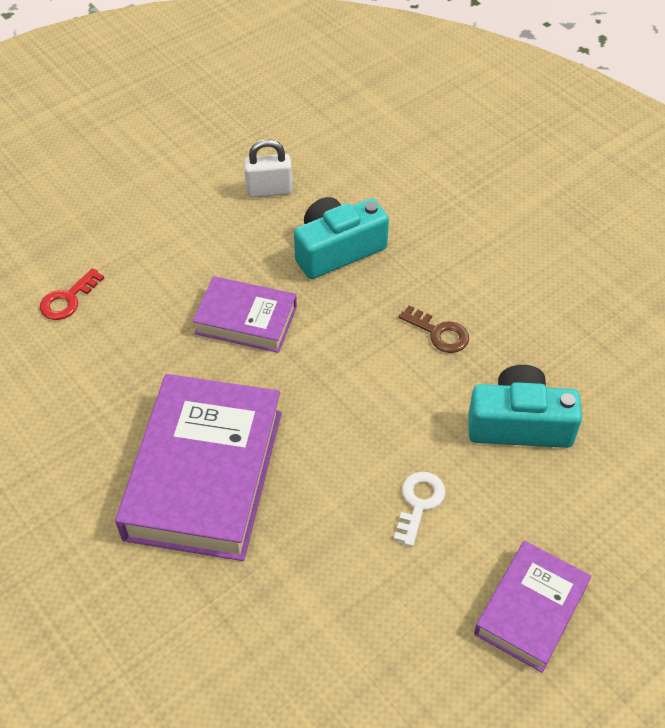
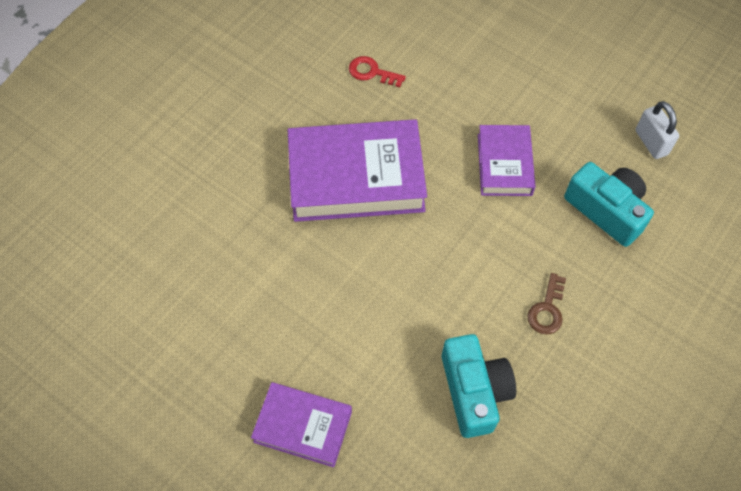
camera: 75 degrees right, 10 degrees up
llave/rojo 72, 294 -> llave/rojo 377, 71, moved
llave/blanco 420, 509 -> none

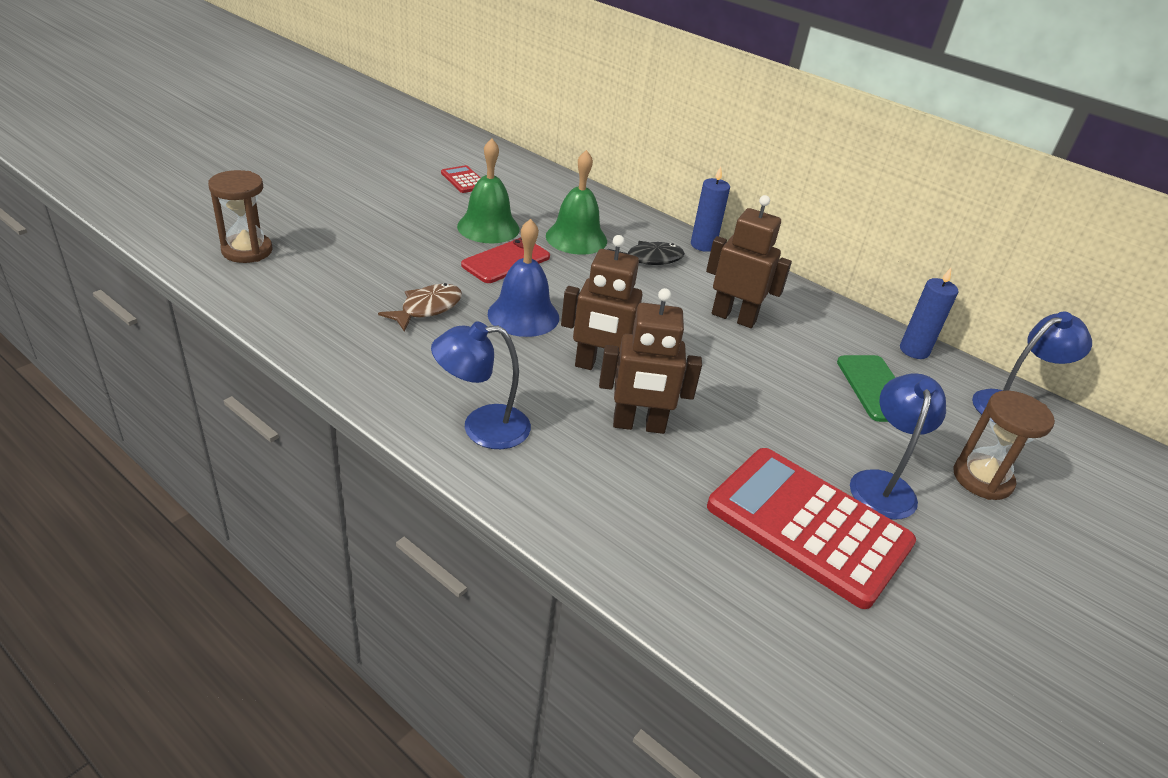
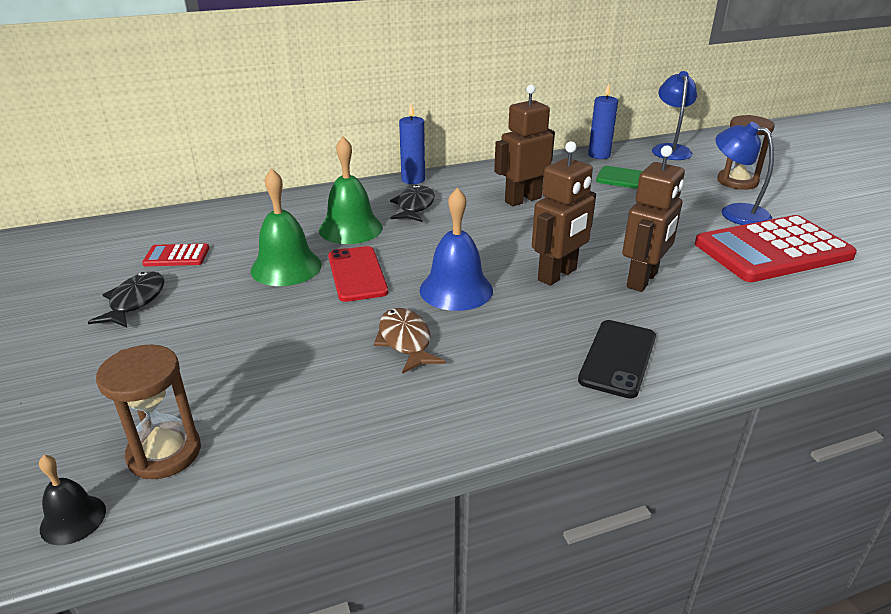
camera: 55 degrees left, 5 degrees down
lámpara/azul 481, 385 -> móvil/negro 617, 359
none -> pez/negro 126, 300
none -> campana/negro 72, 500

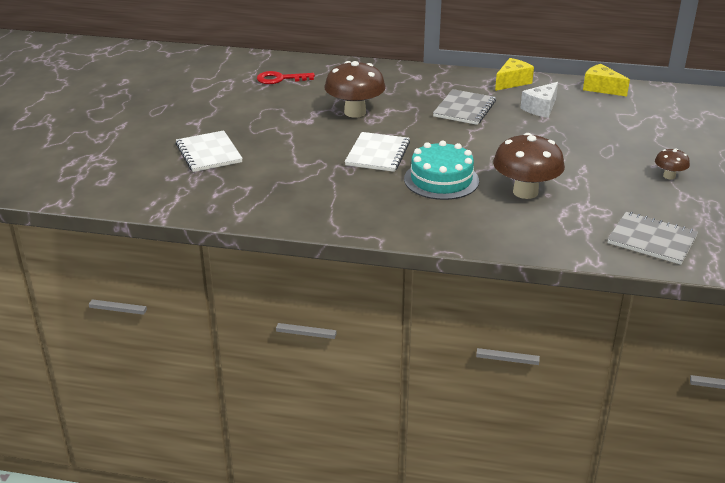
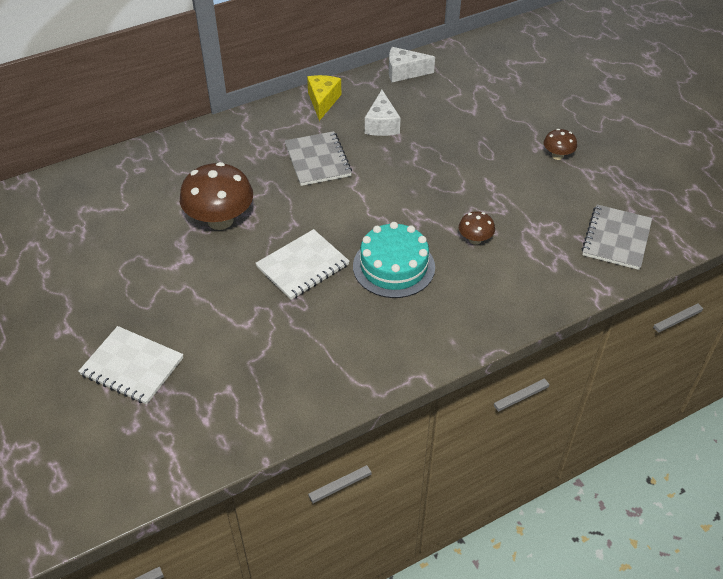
camera: 40 degrees left, 15 degrees up
queso/amarillo 606, 80 -> queso/blanco 412, 64
llave/rojo 286, 77 -> none
cuaderno/blanco 377, 152 -> cuaderno/blanco 302, 264, 75 degrees clockwise
seta/marrón 529, 166 -> seta/marrón 477, 228, x0.49
cuaderno/gris 653, 238 -> cuaderno/gris 616, 237, 60 degrees counterclockwise

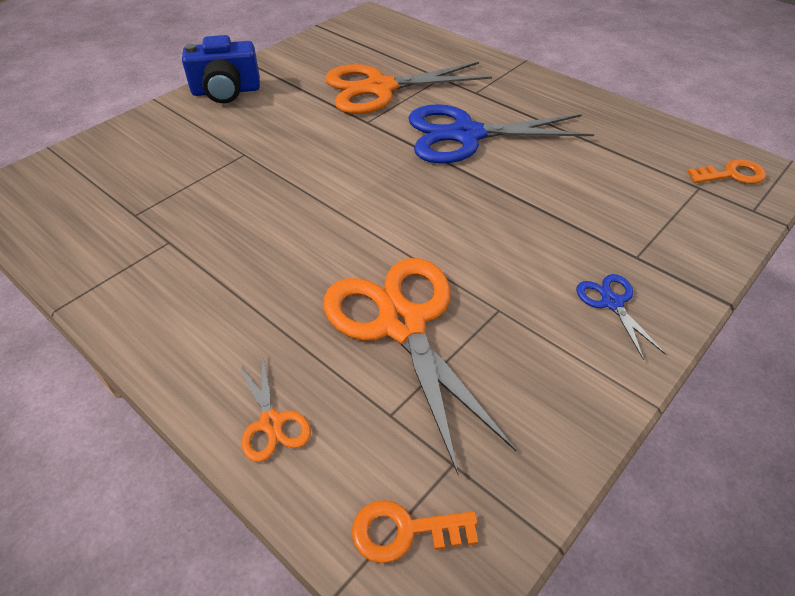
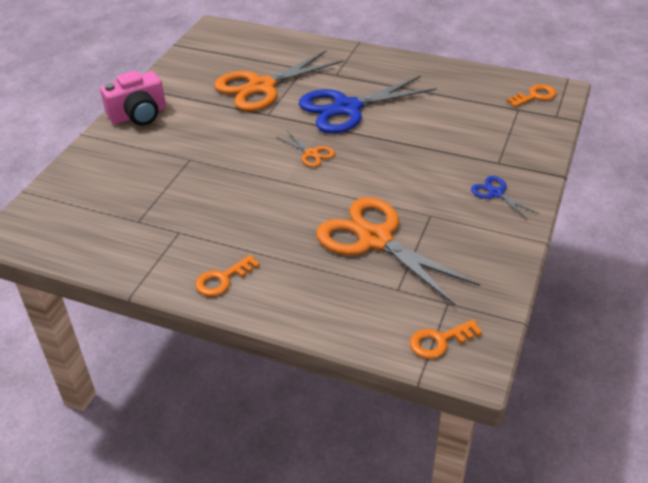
camera: 20 degrees left, 5 degrees down
cámara/azul 221, 69 -> cámara/rosa 133, 98
tijeras/naranja 274, 407 -> tijeras/naranja 305, 149, moved
none -> llave/naranja 227, 275

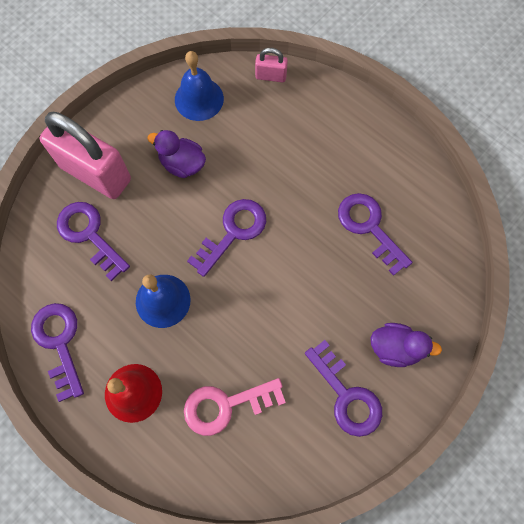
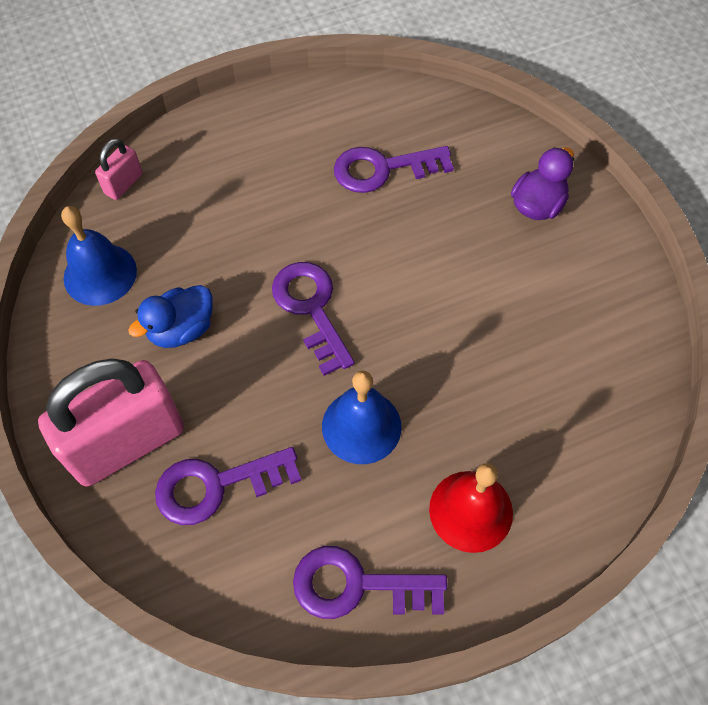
camera: 65 degrees left, 10 degrees down
pato/morado 176, 154 -> pato/azul 170, 316
llave/morado 343, 388 -> none
llave/rosa 235, 407 -> none

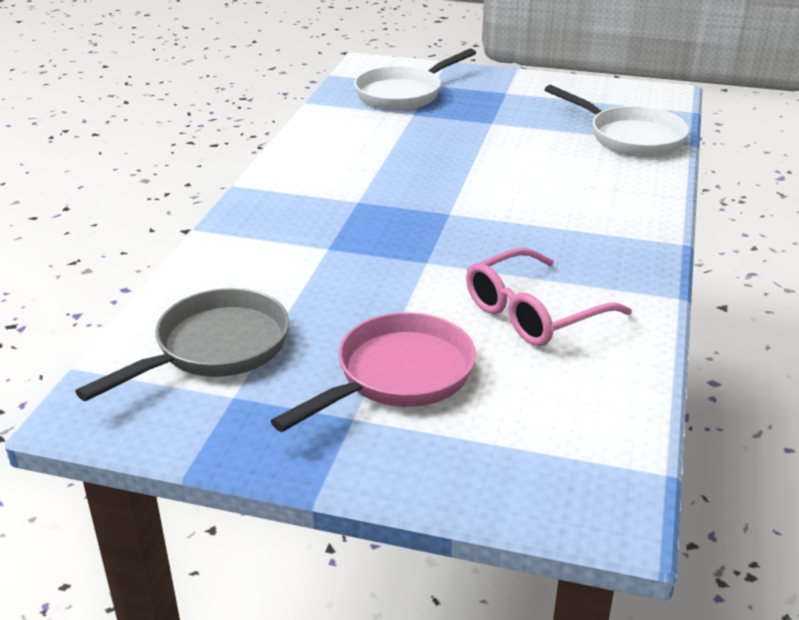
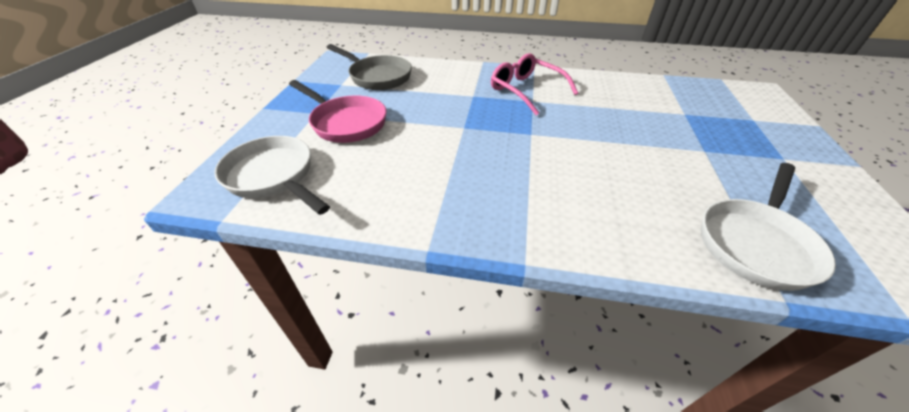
camera: 85 degrees right, 10 degrees up
sartén/blanco 415, 79 -> sartén/blanco 272, 175, moved
gafas/rosa 549, 297 -> gafas/rosa 534, 84, moved

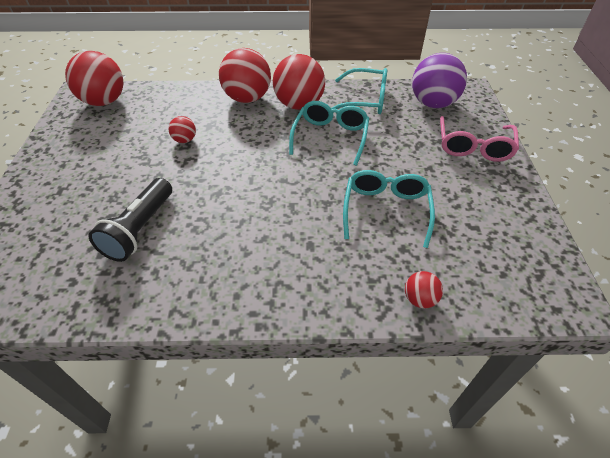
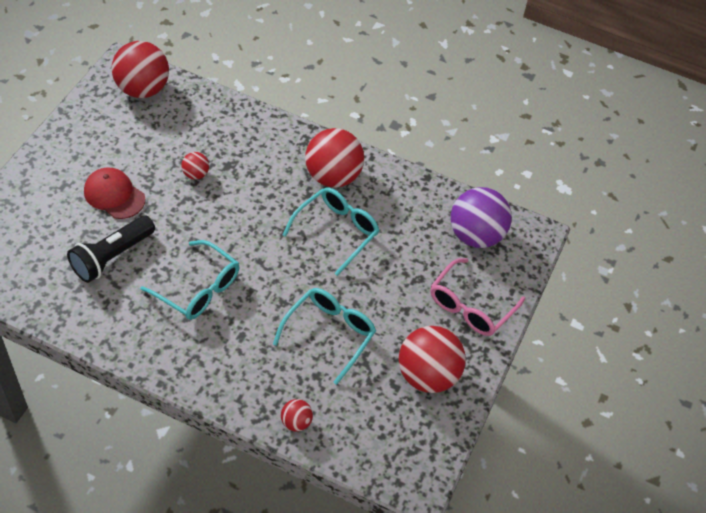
camera: 20 degrees right, 5 degrees up
pelota/rojo 245, 75 -> pelota/rojo 432, 359, moved
gafas/turquesa 359, 91 -> gafas/turquesa 189, 280, moved
none -> gorra/rojo 114, 193

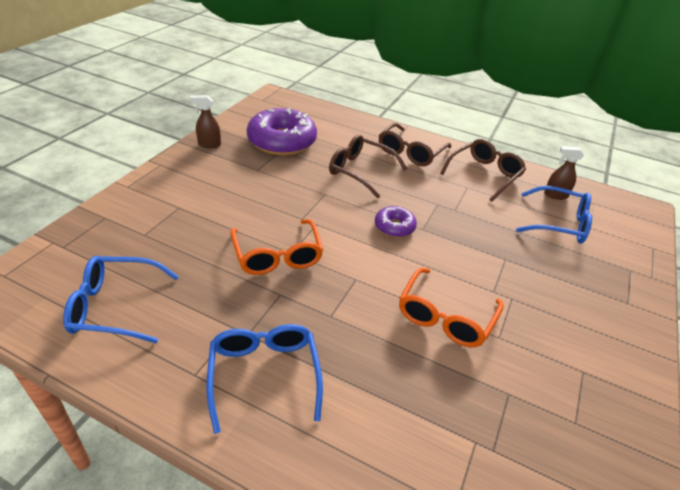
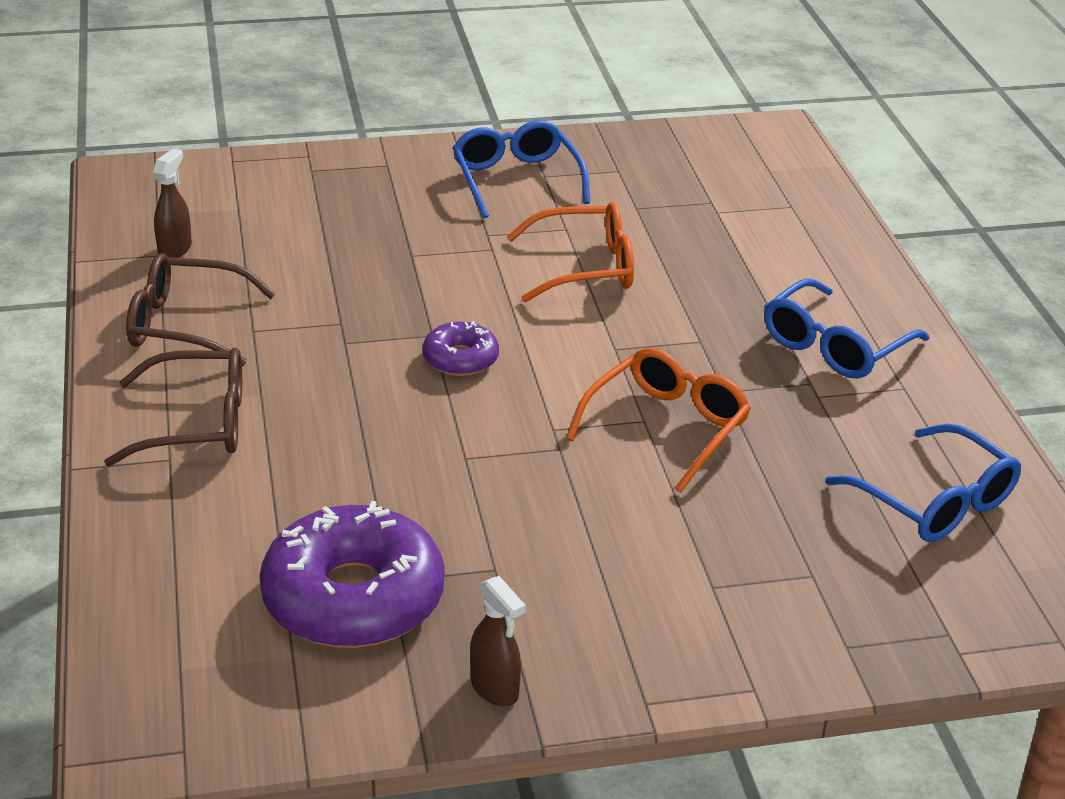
camera: 125 degrees left, 5 degrees down
gafas/marrón 368, 166 -> none
pulverizador/marrón 564, 173 -> pulverizador/marrón 172, 203, 135 degrees counterclockwise
gafas/azul 554, 214 -> gafas/azul 521, 169, moved

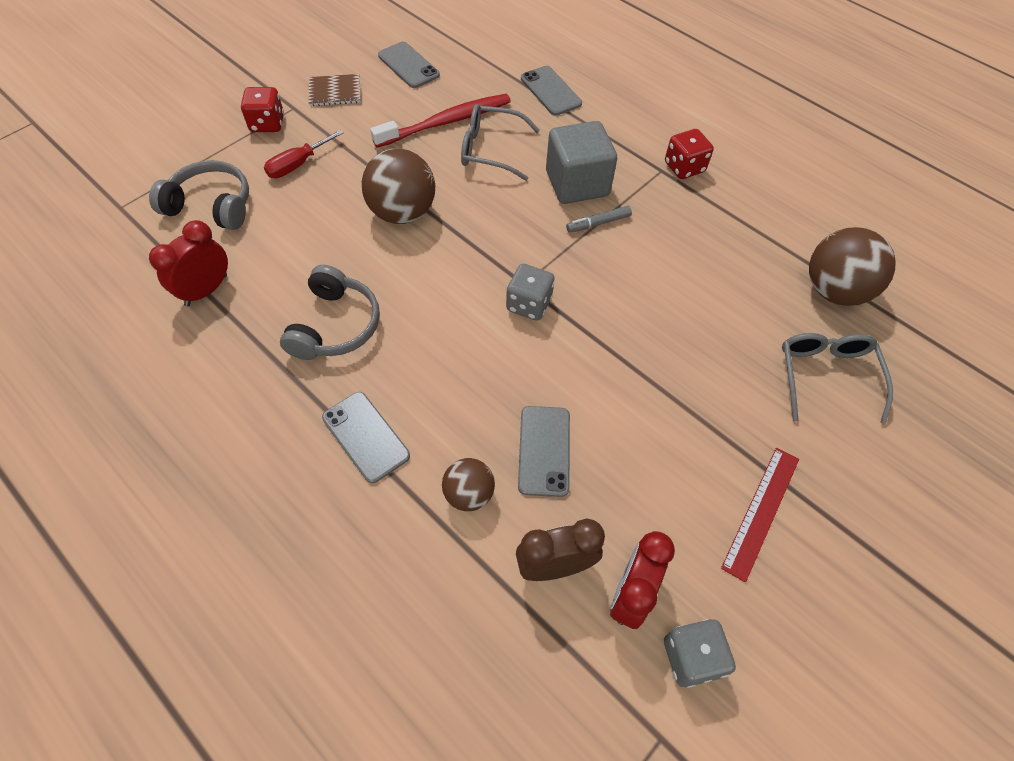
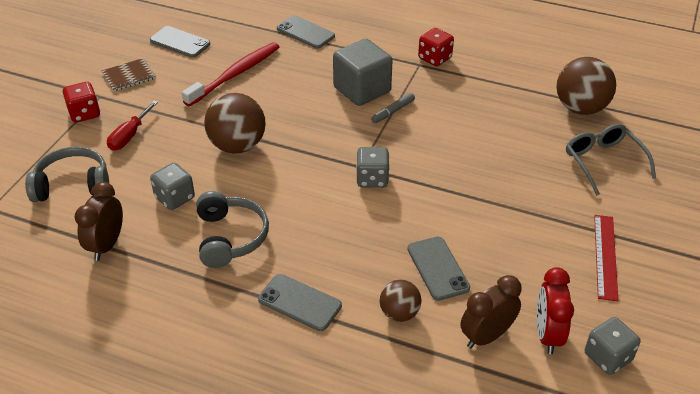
camera: 20 degrees left, 15 degrees down
gafas/gris 500, 142 -> none
despertador/rojo 188, 263 -> despertador/marrón 98, 221
none -> dado/gris 172, 186

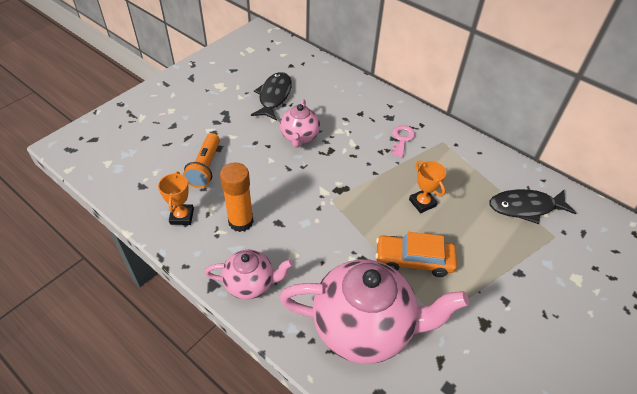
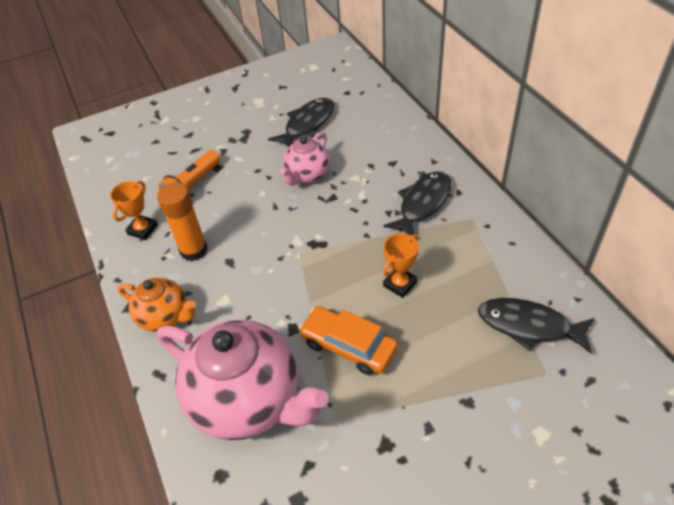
camera: 30 degrees right, 0 degrees up
llave/rosa 403, 141 -> pez/negro 417, 203
trofeo/naranja 427, 187 -> trofeo/naranja 401, 265, 45 degrees clockwise
tetera/rosa 249, 275 -> tetera/naranja 157, 304

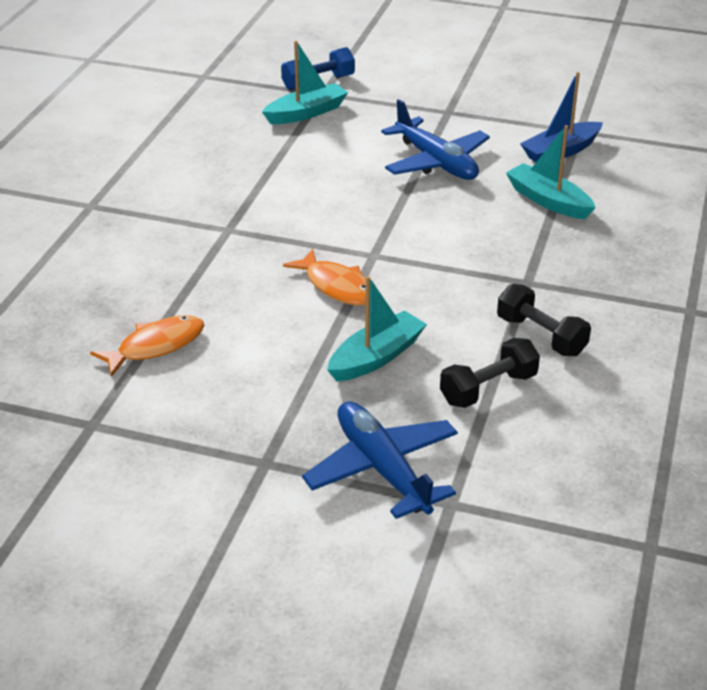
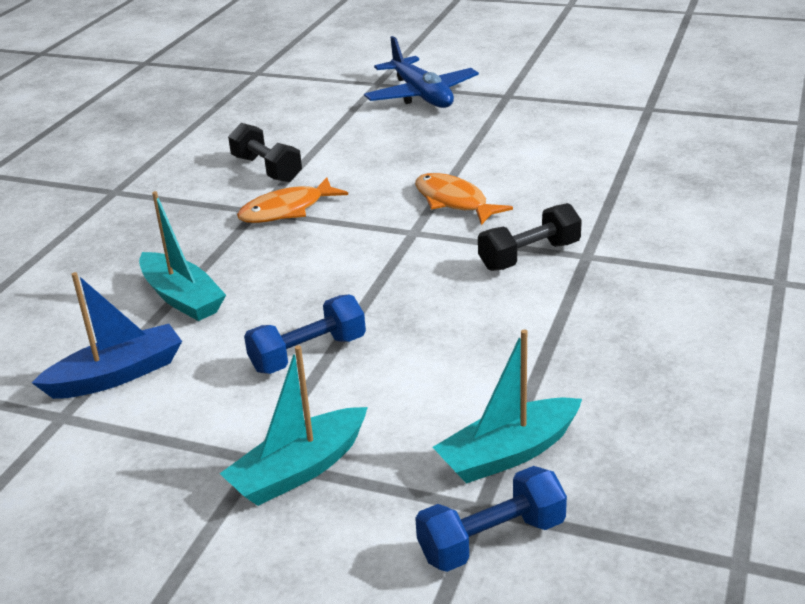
camera: 175 degrees left, 5 degrees down
avión/azul 435, 139 -> mancuerna/azul 305, 334
barco/turquesa 377, 328 -> barco/turquesa 293, 425, moved
pez/naranja 147, 346 -> pez/naranja 292, 200, moved
mancuerna/negro 490, 373 -> mancuerna/negro 530, 237, moved

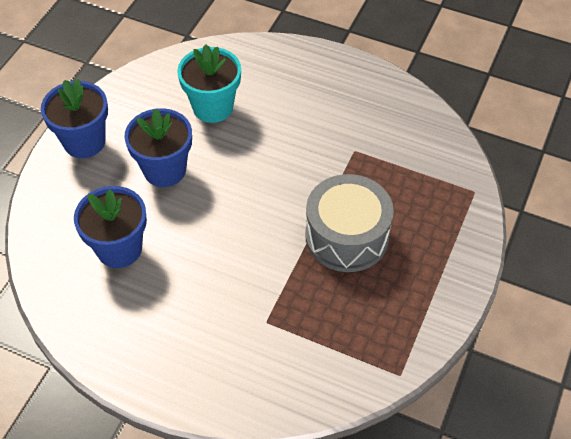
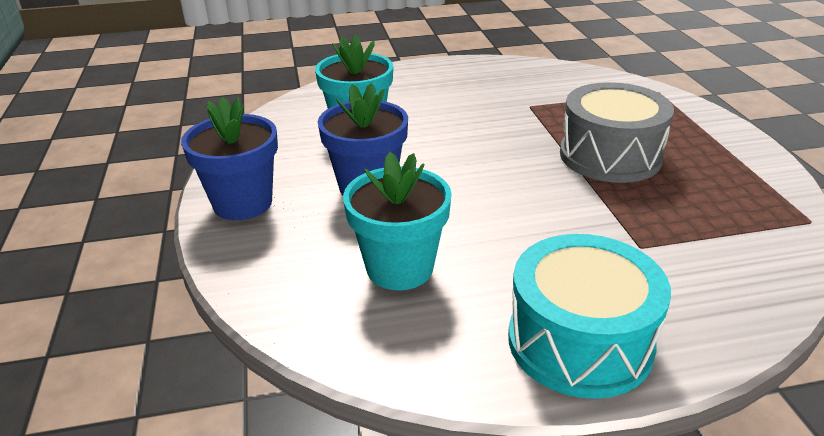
camera: 35 degrees left, 20 degrees down
maceta/azul 110, 227 -> maceta/turquesa 397, 221
none -> tambor/turquesa 589, 316

